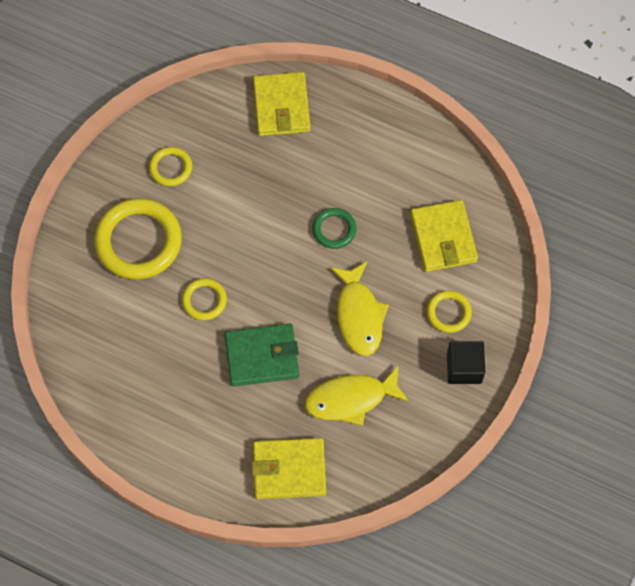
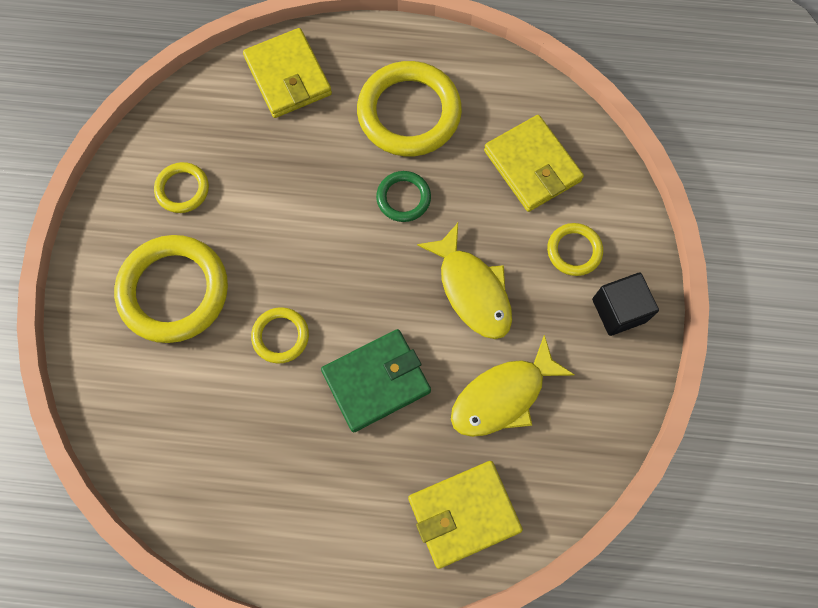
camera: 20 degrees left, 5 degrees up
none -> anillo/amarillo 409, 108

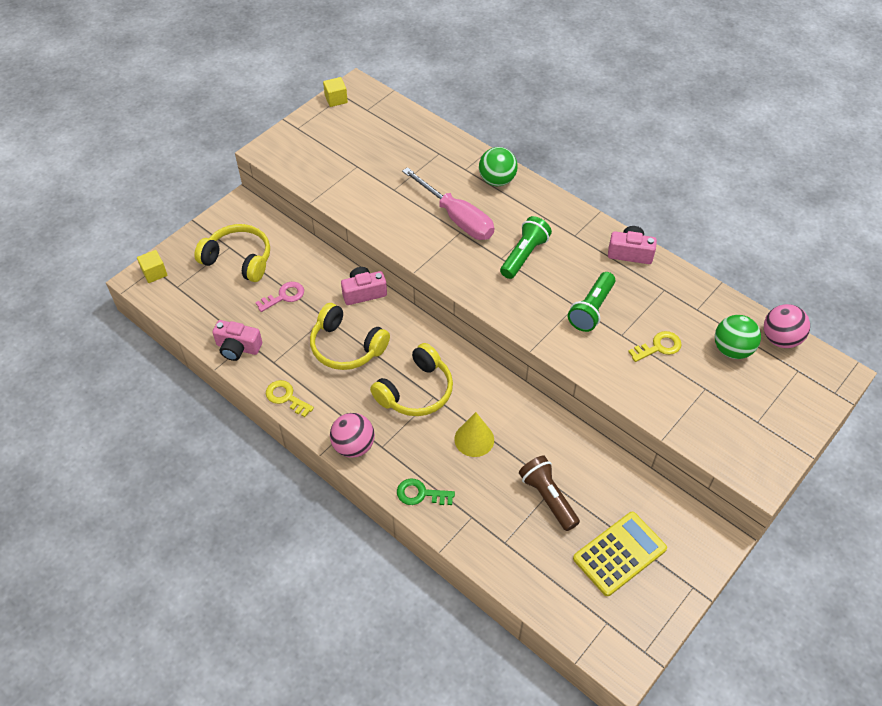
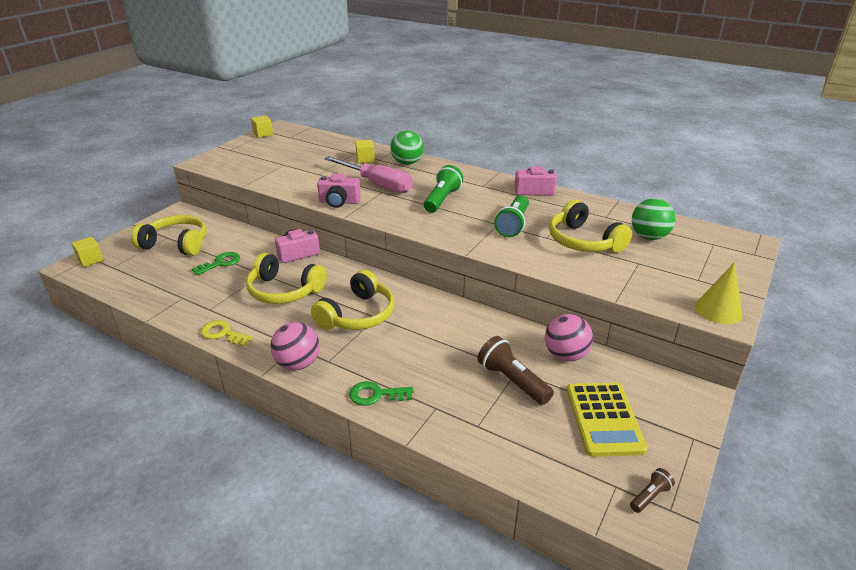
camera: 10 degrees left, 20 degrees down
llave/rosa 280, 297 -> llave/verde 216, 263
pelota/rosa 787, 326 -> pelota/rosa 569, 337, moved
cámara/rosa 237, 340 -> cámara/rosa 339, 190, moved
llave/amarillo 655, 346 -> auriculares/amarillo 590, 226
cono/amarillo 474, 434 -> cono/amarillo 718, 293, moved
calculadora/amarillo 620, 554 -> calculadora/amarillo 607, 420, 135 degrees clockwise
none -> cubo/amarillo 365, 151
none -> lámpara de mano/marrón 652, 490

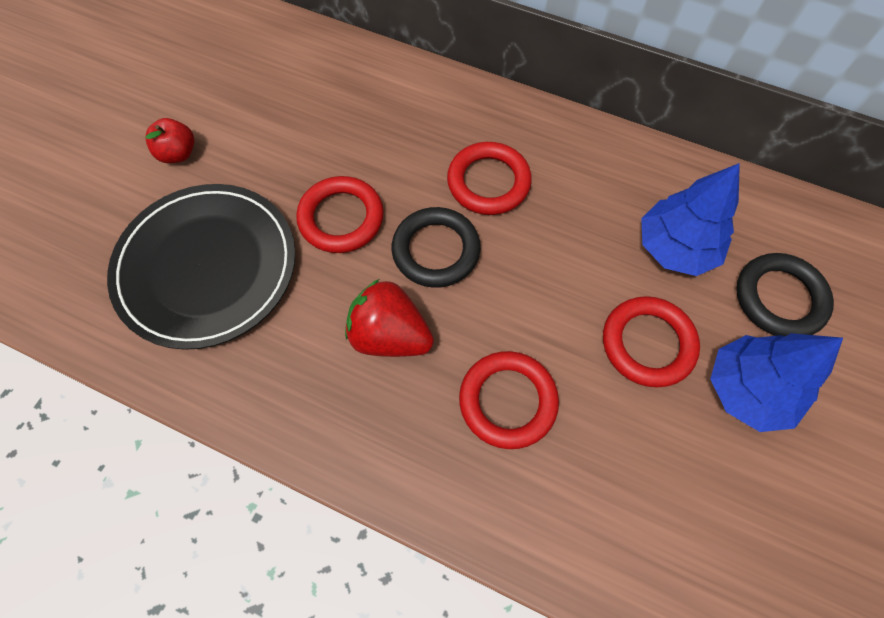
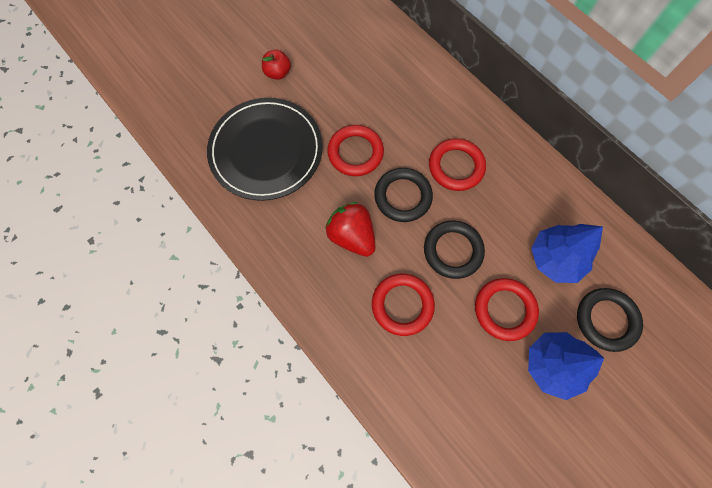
camera: 25 degrees right, 5 degrees up
none -> anillo/negro 454, 250

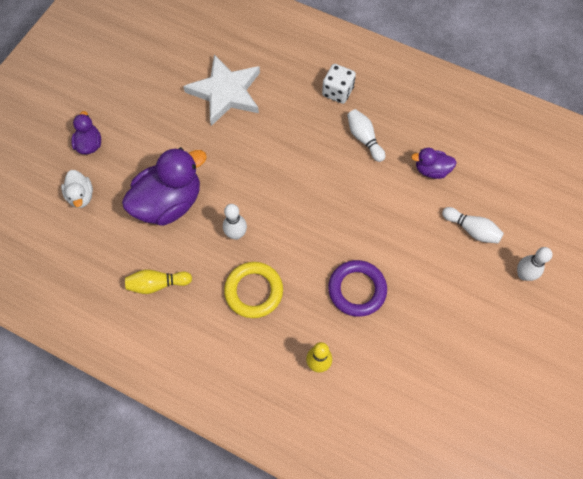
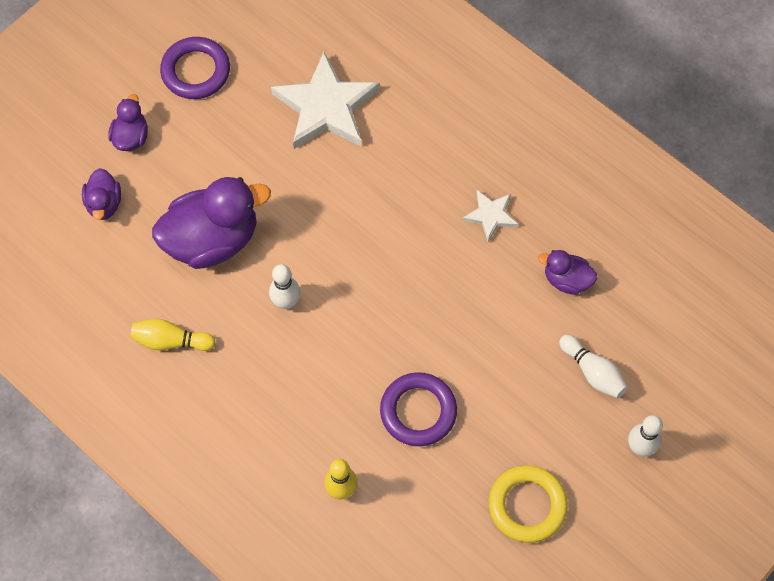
camera: 15 degrees right, 0 degrees up
dado/blanco 339, 84 -> none
bolo/blanco 366, 135 -> estrella/blanco 490, 215
pato/blanco 77, 189 -> pato/morado 101, 194
anillo/amarillo 253, 290 -> anillo/amarillo 528, 504, moved
none -> anillo/morado 195, 68

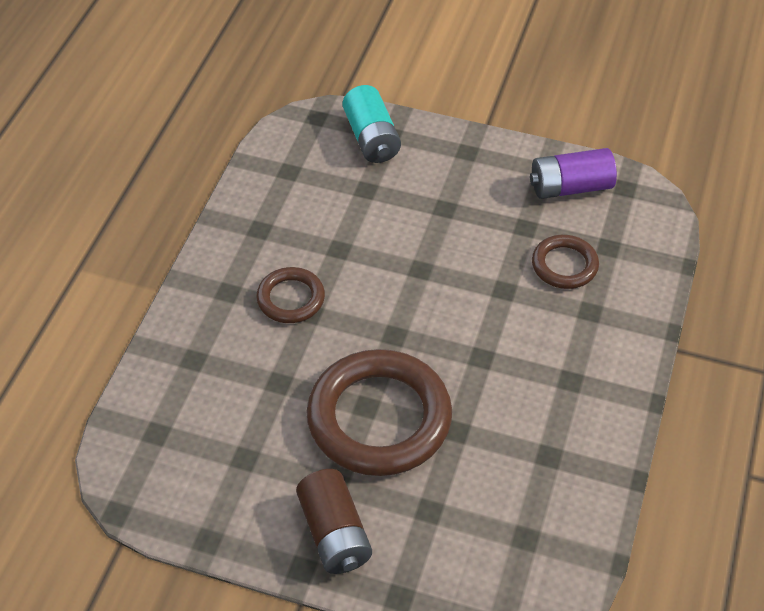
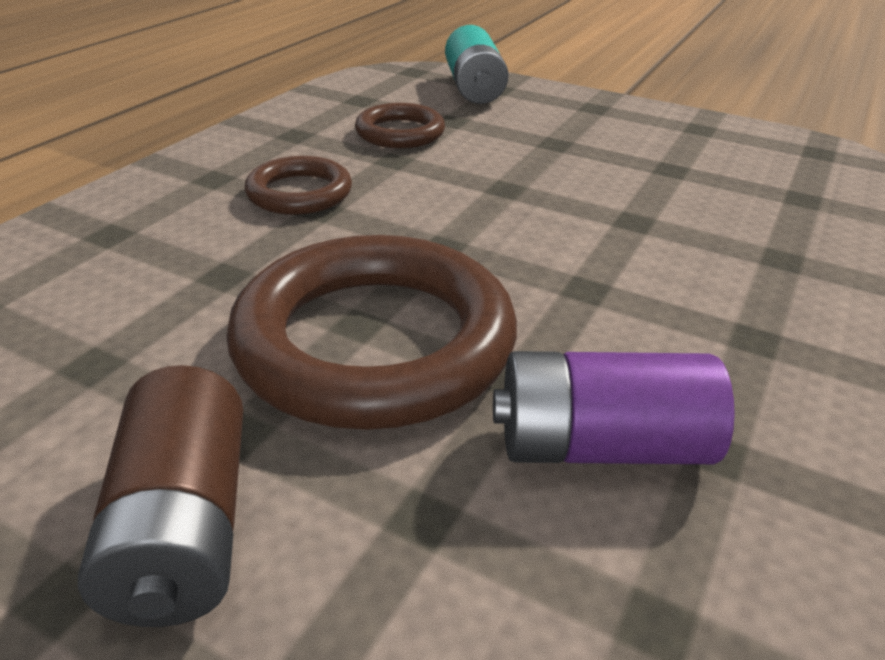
camera: 10 degrees right, 15 degrees down
pila/morado 573, 173 -> pila/morado 614, 407, moved
anillo/marrón 565, 262 -> anillo/marrón 400, 125, moved

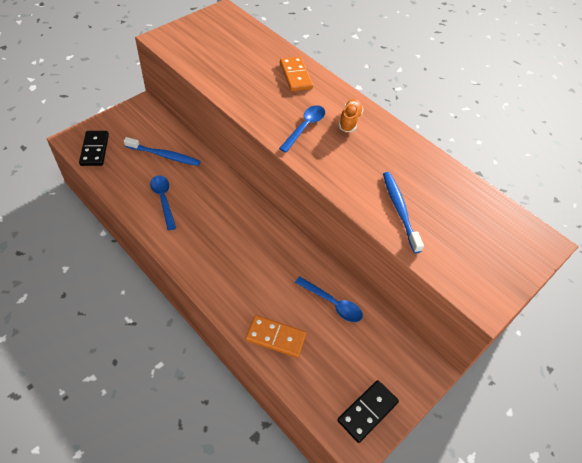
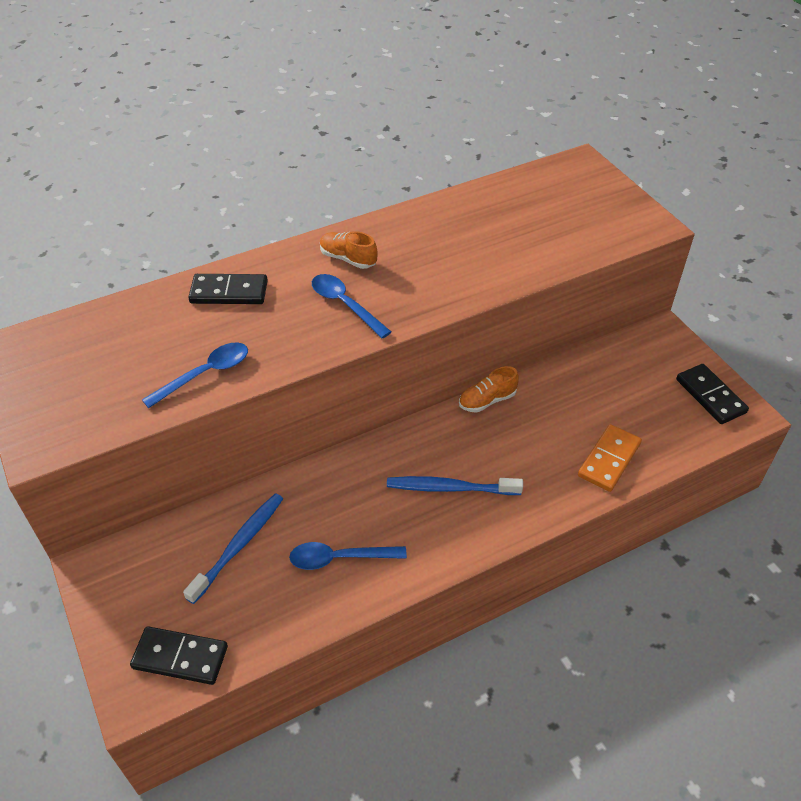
camera: 70 degrees left, 5 degrees down
ficha de dominó/naranja 296, 74 -> ficha de dominó/negro 228, 289
cepillo de dientes/azul 403, 212 -> cepillo de dientes/azul 455, 485, moved
cuchara/azul 329, 299 -> cuchara/azul 195, 375, moved
none -> zapato/naranja 489, 389

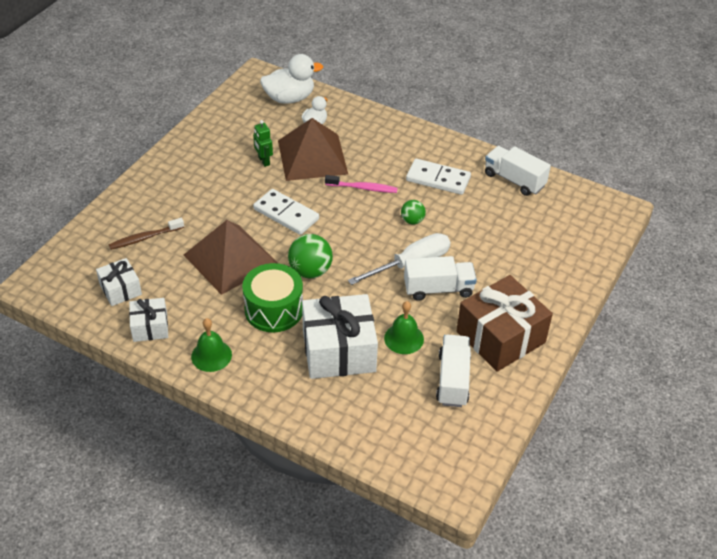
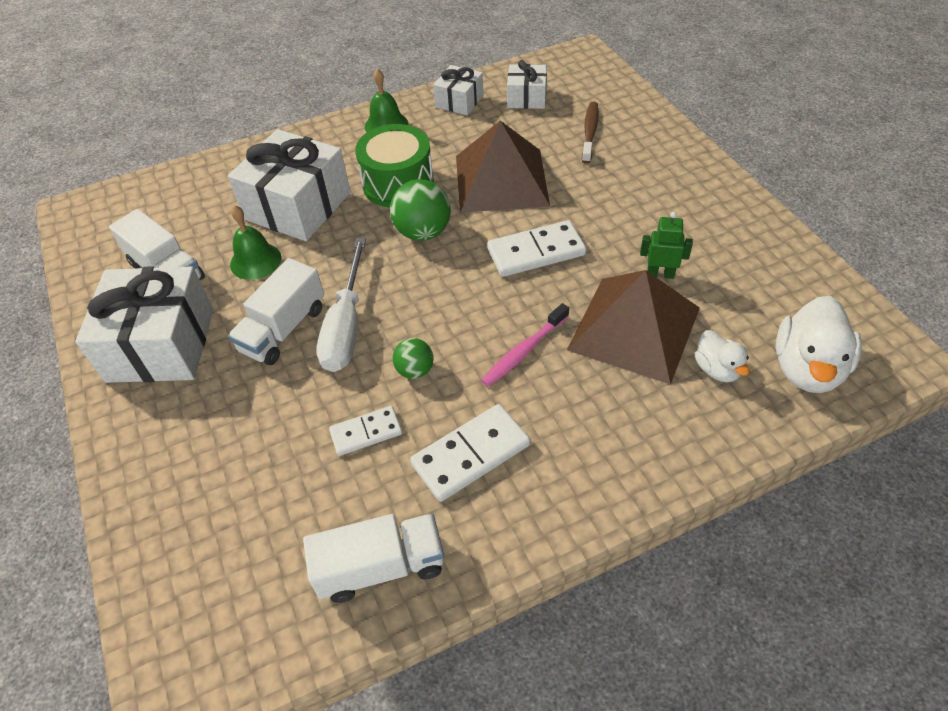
camera: 130 degrees right, 5 degrees up
regalo/marrón 505, 323 -> regalo/blanco 144, 324
none -> ficha de dominó/blanco 365, 431

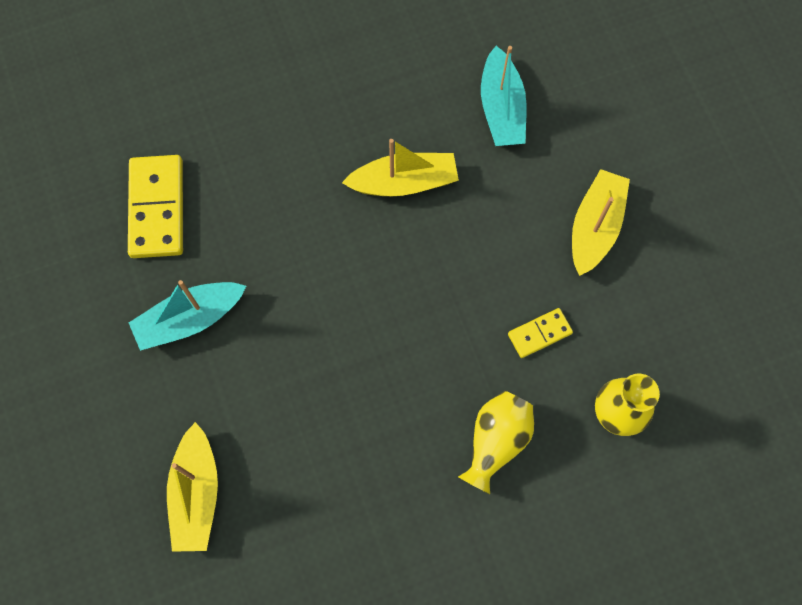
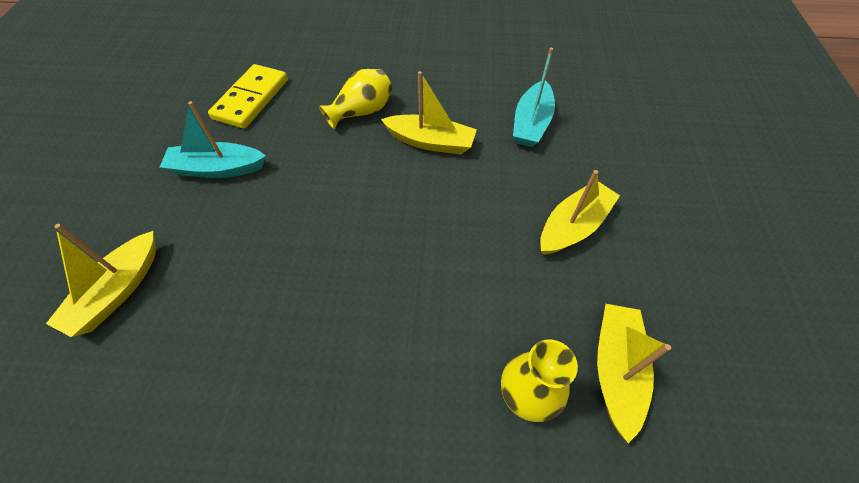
camera: 25 degrees right, 15 degrees down
ficha de dominó/amarillo 540, 333 -> none
florero/amarillo 496, 442 -> florero/amarillo 356, 99, moved
none -> barco/amarillo 634, 373

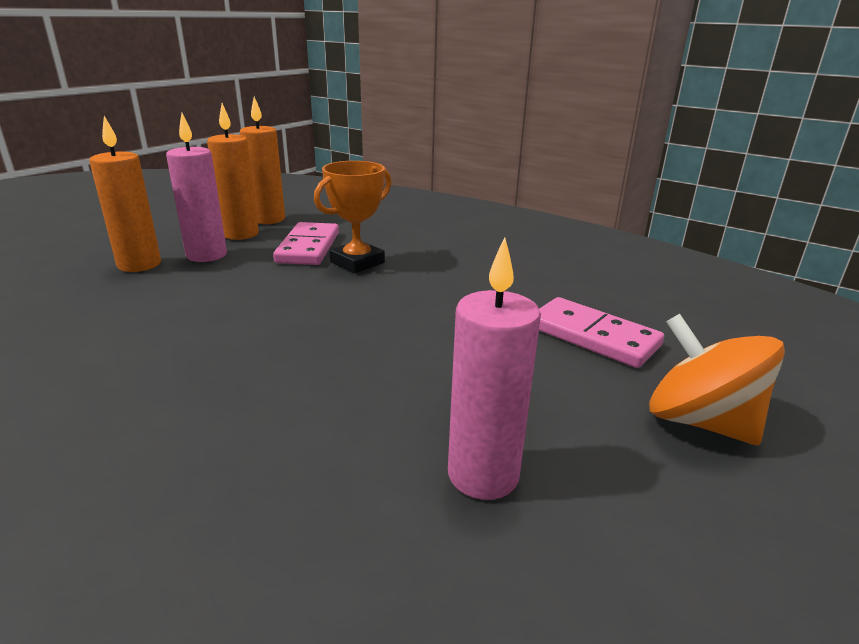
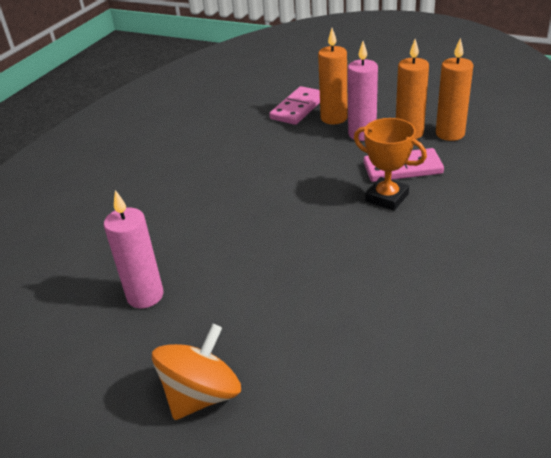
camera: 85 degrees right, 10 degrees up
ficha de dominó/rosa 601, 332 -> ficha de dominó/rosa 294, 105, moved

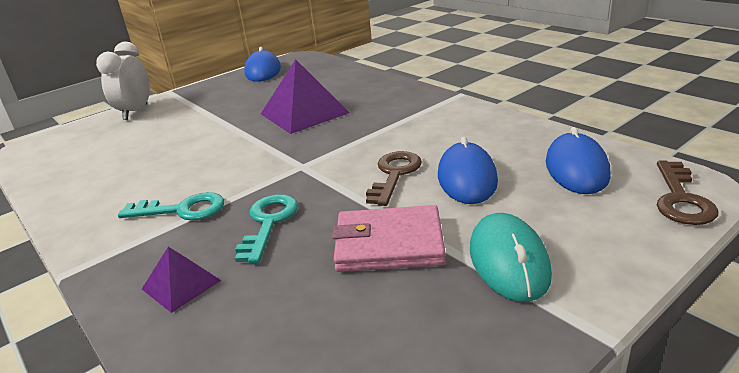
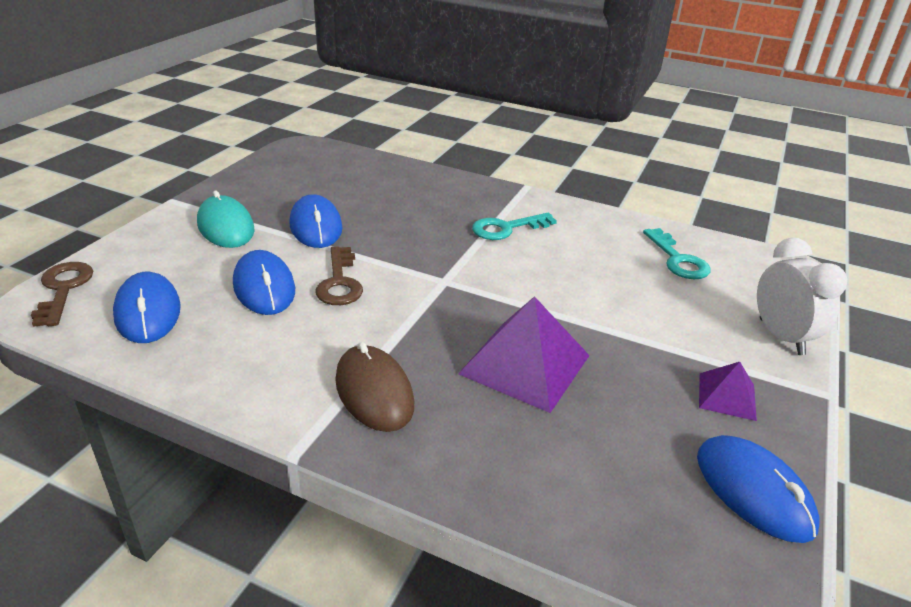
camera: 150 degrees right, 5 degrees up
llave/turquesa 266, 228 -> llave/turquesa 677, 253, moved
cartera/rosa 389, 238 -> ratón/azul 316, 221
pirámide/morado 181, 280 -> pirámide/morado 728, 391, moved
none -> ratón/marrón 374, 387

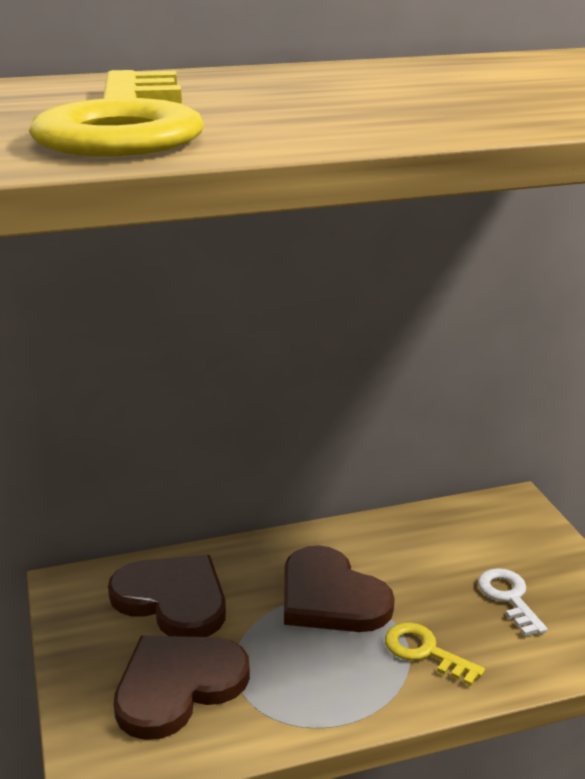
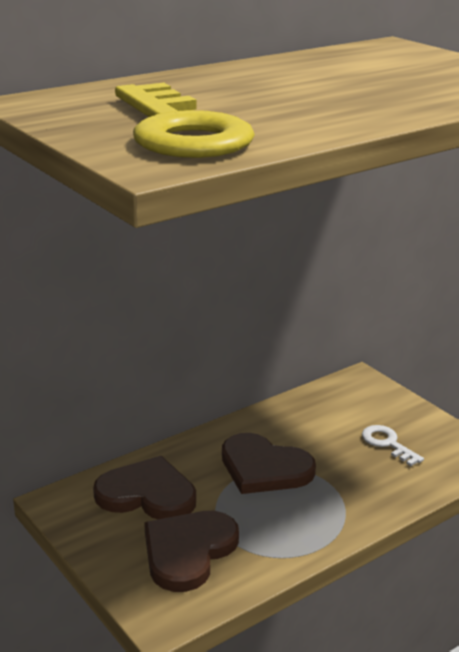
camera: 20 degrees left, 0 degrees up
llave/amarillo 435, 654 -> none

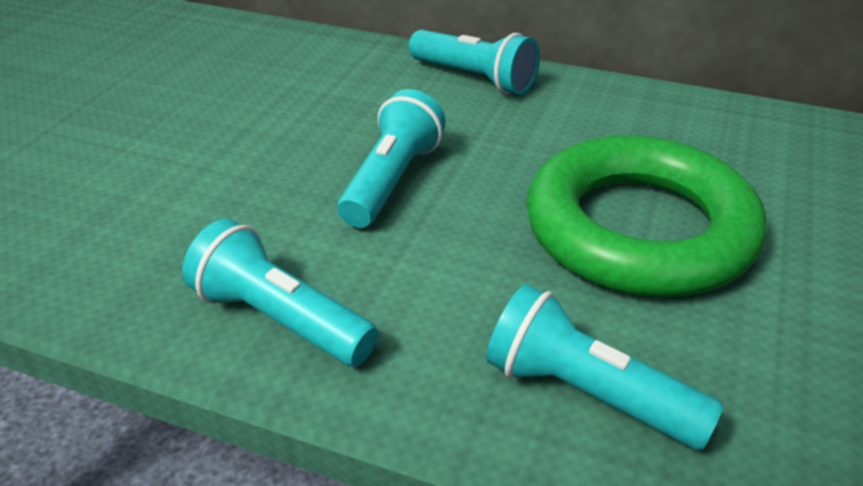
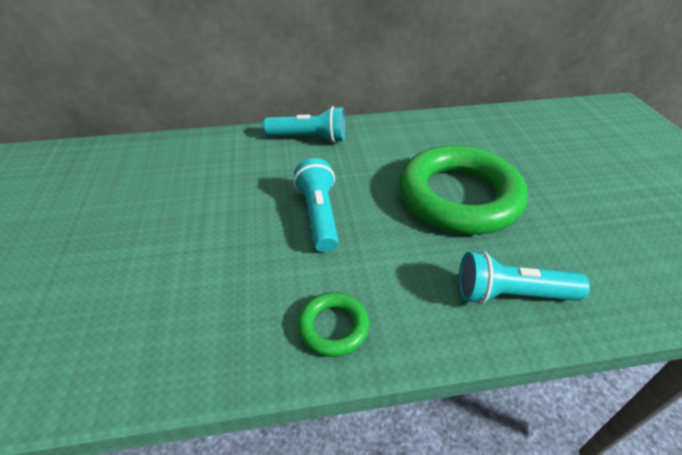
camera: 30 degrees left, 5 degrees up
lámpara de mano/turquesa 280, 292 -> anillo/verde 333, 324

